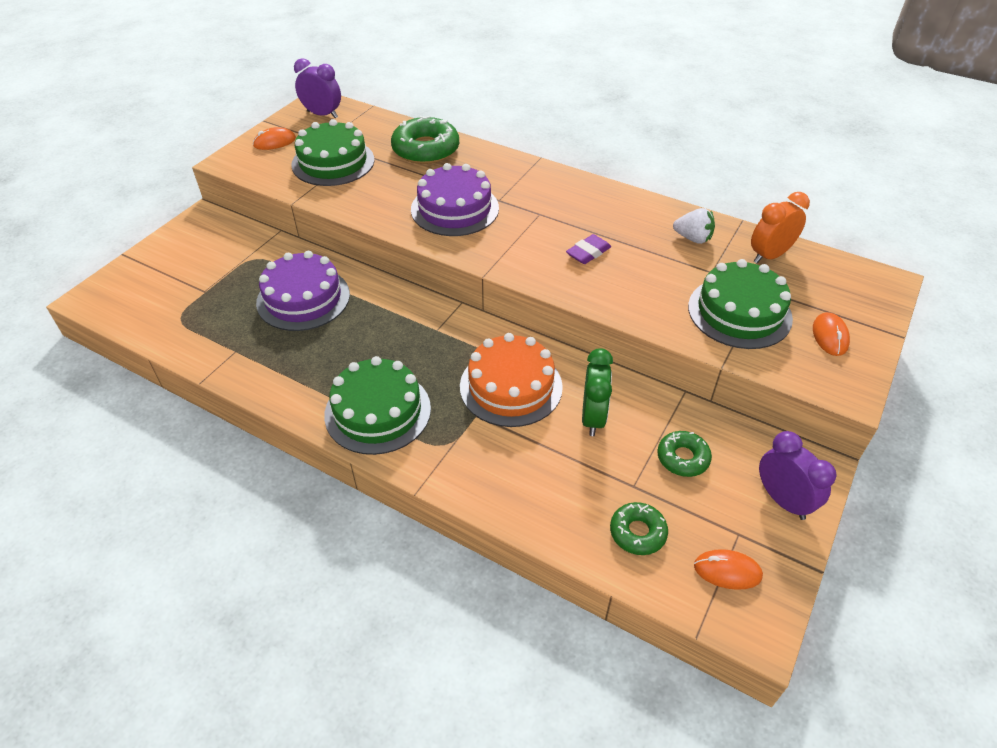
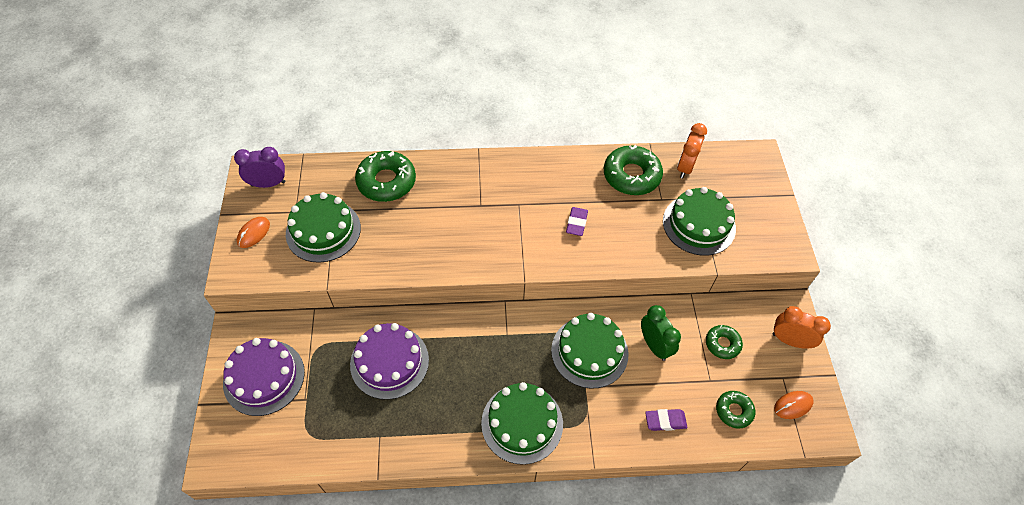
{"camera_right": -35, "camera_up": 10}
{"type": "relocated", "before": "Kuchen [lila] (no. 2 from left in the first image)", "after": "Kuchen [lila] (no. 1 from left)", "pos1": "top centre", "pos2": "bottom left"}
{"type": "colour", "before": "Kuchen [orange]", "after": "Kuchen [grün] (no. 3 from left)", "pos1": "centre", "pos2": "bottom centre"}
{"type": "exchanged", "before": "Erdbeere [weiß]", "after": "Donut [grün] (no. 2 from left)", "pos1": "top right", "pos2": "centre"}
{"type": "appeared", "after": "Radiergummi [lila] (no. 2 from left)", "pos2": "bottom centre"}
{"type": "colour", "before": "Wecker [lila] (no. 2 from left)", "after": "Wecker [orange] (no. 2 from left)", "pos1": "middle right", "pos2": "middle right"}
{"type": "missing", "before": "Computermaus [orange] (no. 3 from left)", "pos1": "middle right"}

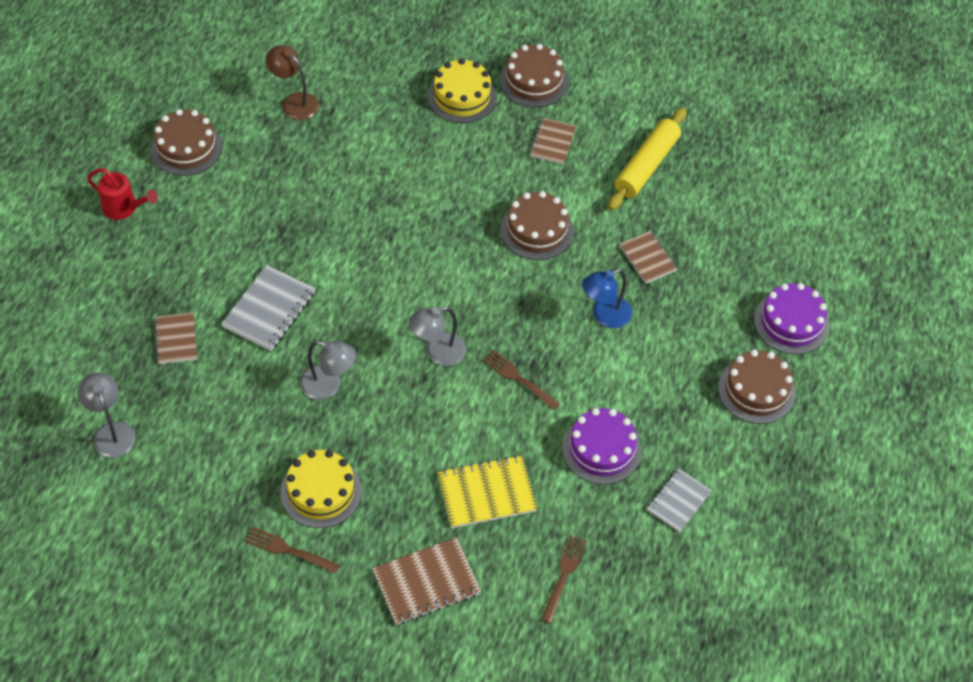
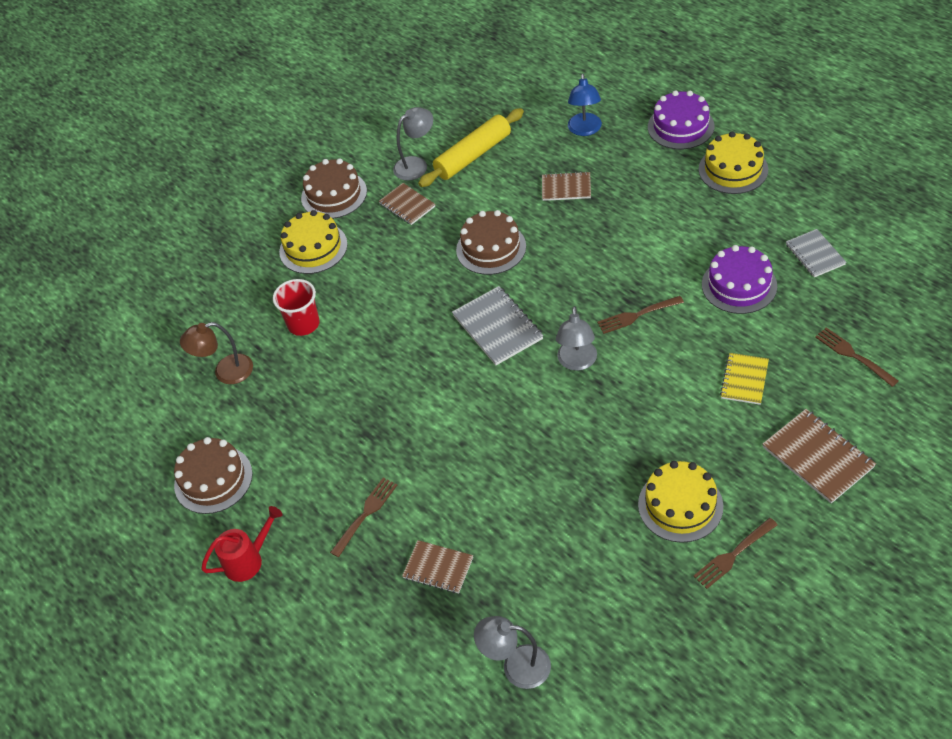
{"camera_right": -50, "camera_up": -5}
{"type": "appeared", "after": "Becher [rot]", "pos2": "middle left"}
{"type": "appeared", "after": "Gabel [braun] (no. 1 from left)", "pos2": "bottom centre"}
{"type": "relocated", "before": "Lampe [grau] (no. 2 from left in the first image)", "after": "Lampe [grau] (no. 1 from left)", "pos1": "centre", "pos2": "top centre"}
{"type": "spun", "before": "Nudelholz [gelb]", "pos1": "top centre", "pos2": "top centre", "turn": 75}
{"type": "relocated", "before": "Notizbuch [grau] (no. 1 from left)", "pos1": "middle left", "pos2": "centre"}
{"type": "relocated", "before": "Lampe [blau]", "pos1": "centre", "pos2": "top centre"}
{"type": "colour", "before": "Kuchen [braun] (no. 4 from left)", "after": "Kuchen [gelb] (no. 3 from left)", "pos1": "middle right", "pos2": "top right"}
{"type": "size", "before": "Notizbuch [gelb]", "pos1": "bottom centre", "pos2": "middle right", "scale": 0.65}
{"type": "spun", "before": "Notizbuch [braun] (no. 2 from left in the first image)", "pos1": "bottom centre", "pos2": "middle right", "turn": -45}

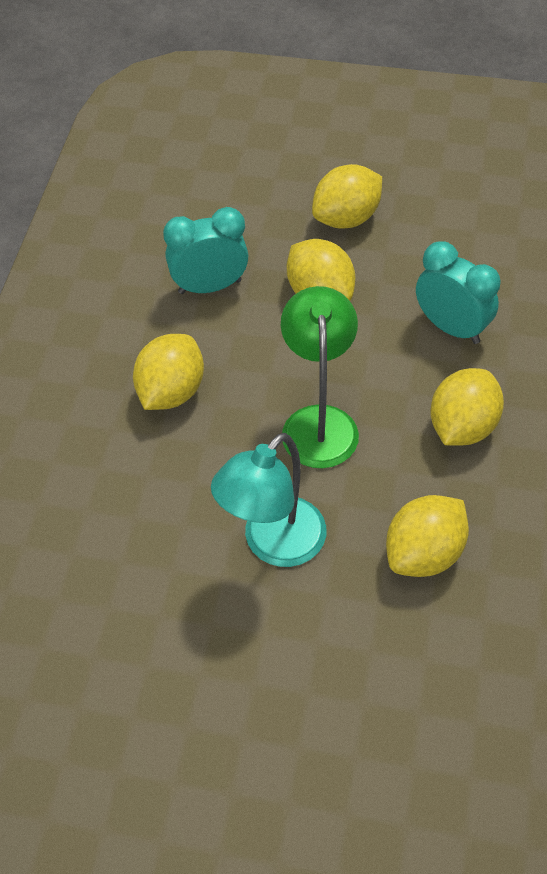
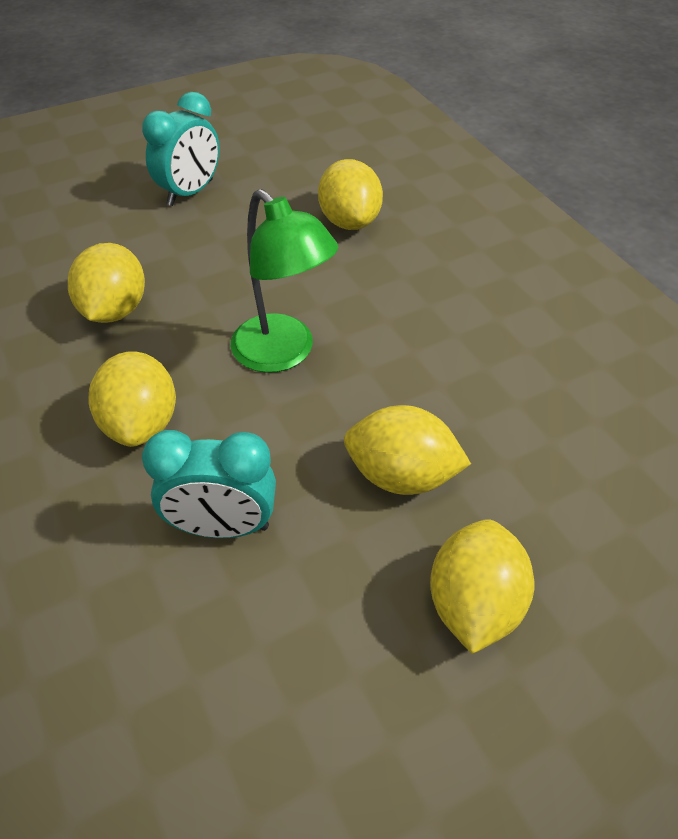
{"camera_right": 140, "camera_up": -5}
{"type": "relocated", "before": "Wecker [türkis] (no. 1 from left)", "pos1": "top centre", "pos2": "top left"}
{"type": "relocated", "before": "Zitrone [gelb] (no. 1 from left in the first image)", "after": "Zitrone [gelb] (no. 3 from left)", "pos1": "middle left", "pos2": "top centre"}
{"type": "missing", "before": "Lampe [türkis]", "pos1": "centre"}

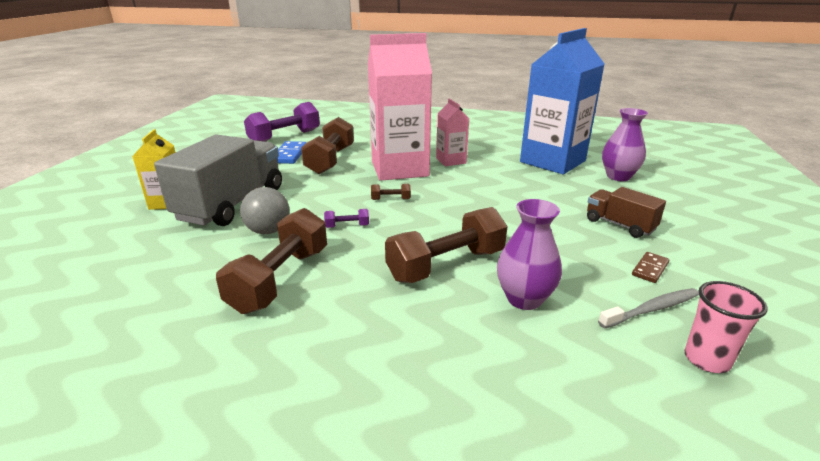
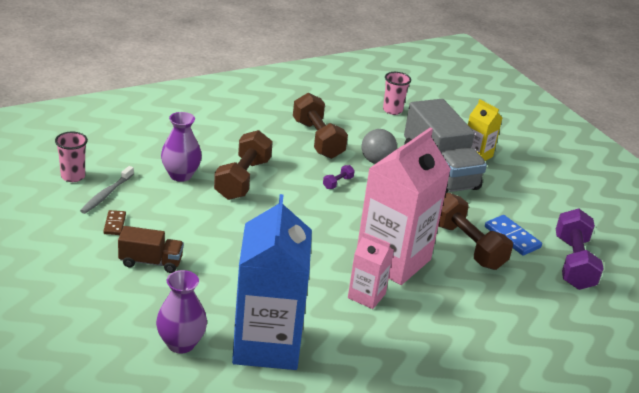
{"camera_right": 135, "camera_up": 5}
{"type": "appeared", "after": "Becher [rosa] (no. 2 from left)", "pos2": "top centre"}
{"type": "missing", "before": "Hantel [braun] (no. 3 from left)", "pos1": "centre"}

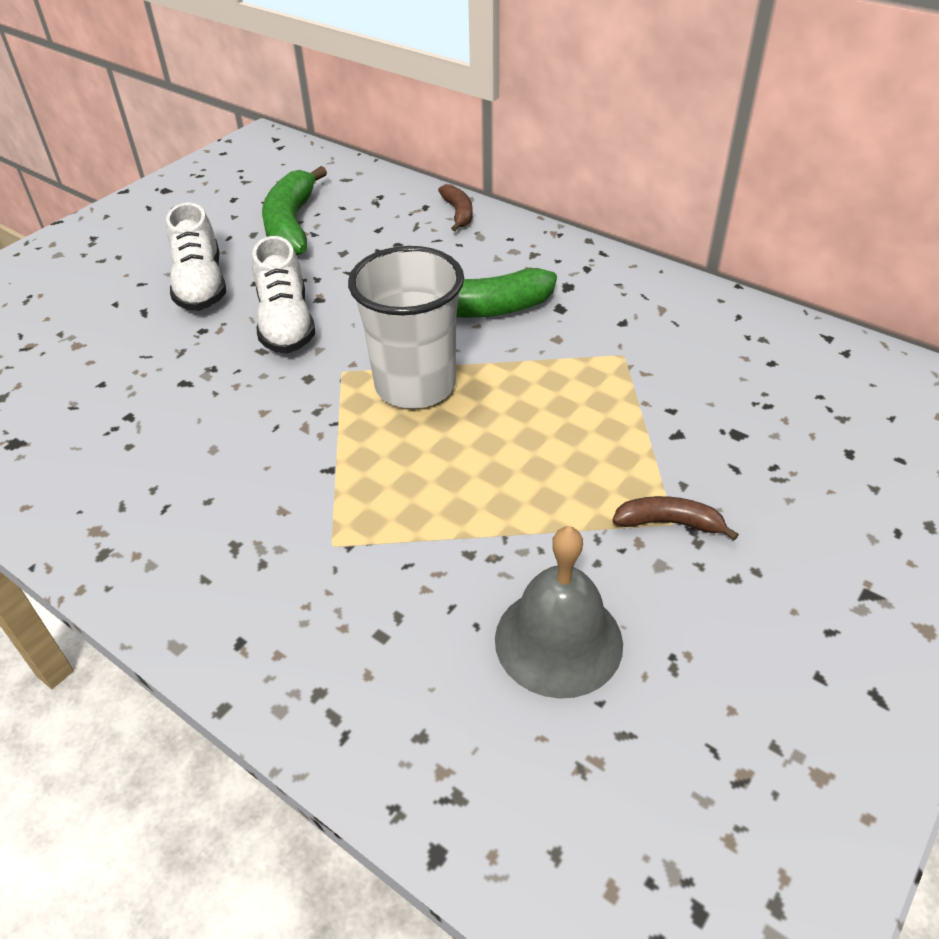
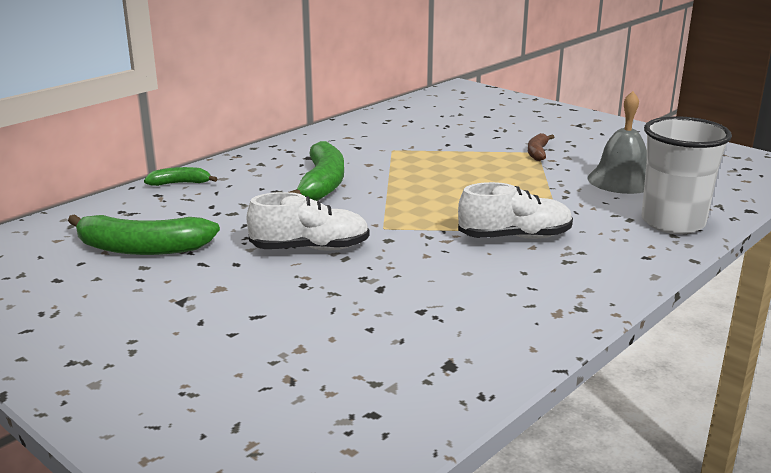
{"camera_right": -85, "camera_up": -20}
{"type": "colour", "before": "Banane [braun] (no. 1 from left)", "after": "Banane [grün] (no. 2 from left)", "pos1": "top centre", "pos2": "middle left"}
{"type": "relocated", "before": "Schuh [weiß] (no. 1 from left in the first image)", "after": "Schuh [weiß] (no. 2 from left)", "pos1": "top left", "pos2": "middle right"}
{"type": "relocated", "before": "Becher [weiß]", "pos1": "centre", "pos2": "middle right"}

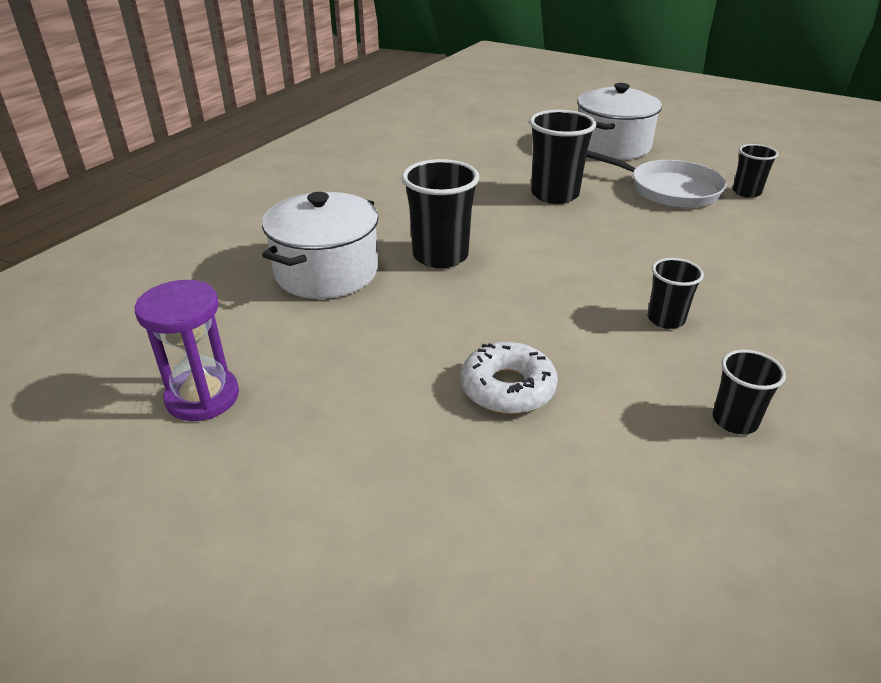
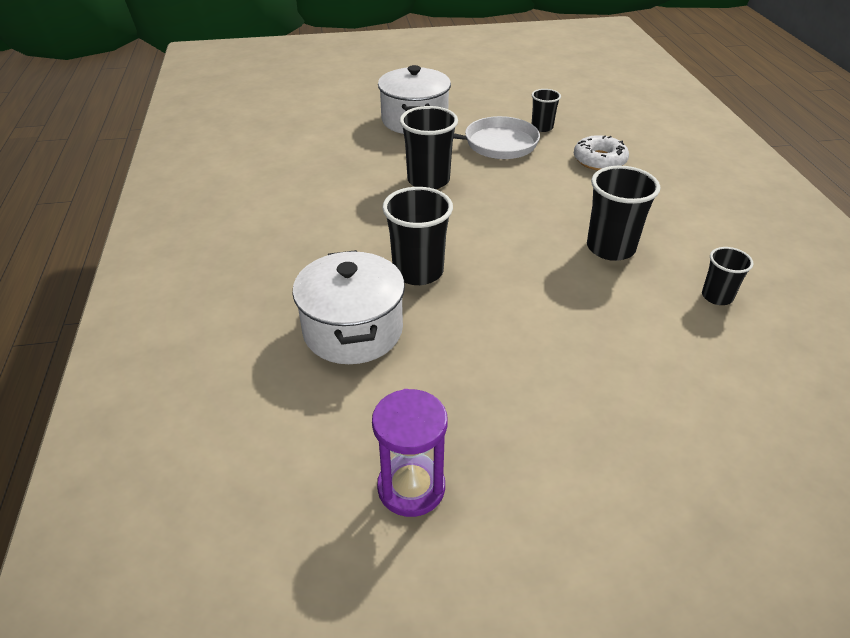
{"camera_right": -40, "camera_up": 5}
{"type": "relocated", "before": "Donut [weiß]", "pos1": "centre", "pos2": "top right"}
{"type": "size", "before": "Becher [schwarz] (no. 3 from left in the first image)", "pos1": "middle right", "pos2": "middle right", "scale": 1.72}

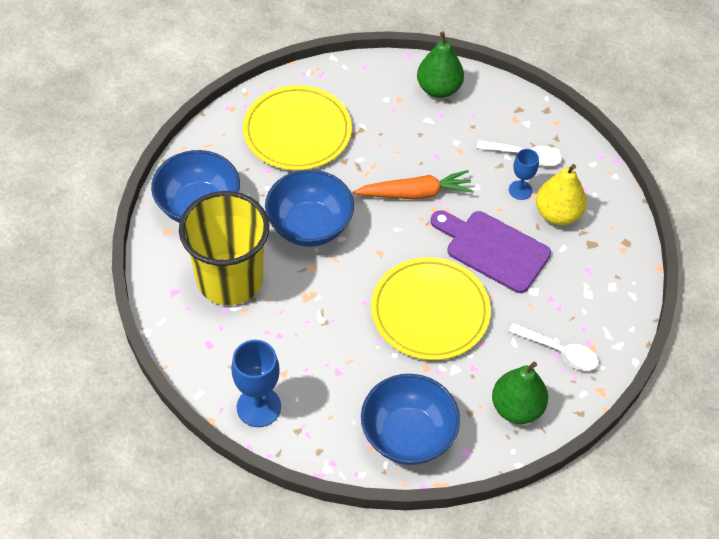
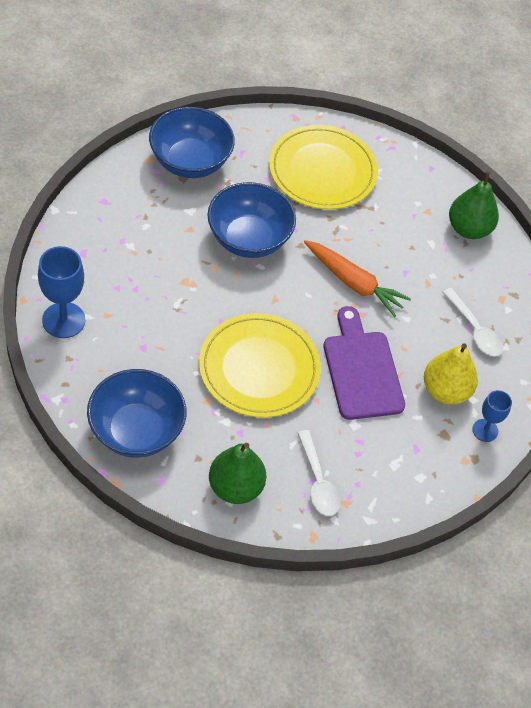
{"camera_right": 40, "camera_up": 0}
{"type": "relocated", "before": "Kelch [blau] (no. 2 from left)", "pos1": "top right", "pos2": "middle right"}
{"type": "missing", "before": "Becher [gelb]", "pos1": "middle left"}

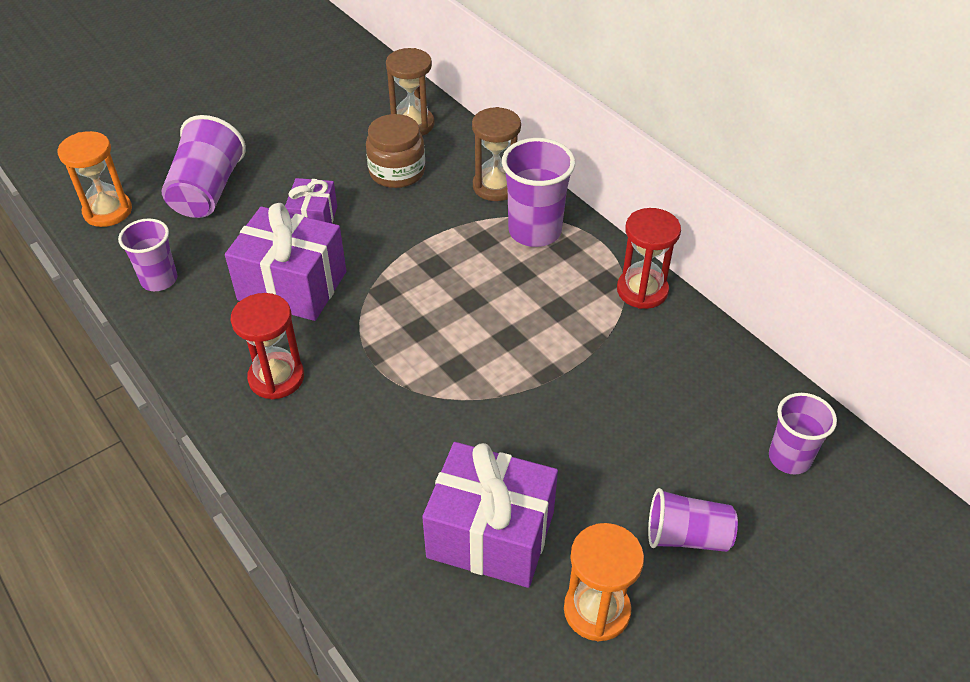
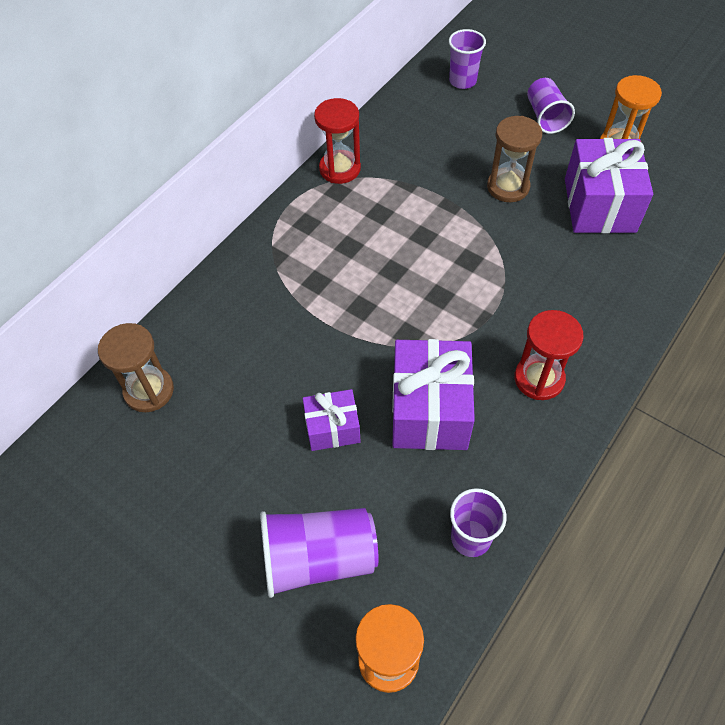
{"camera_right": -105, "camera_up": 10}
{"type": "relocated", "before": "Sanduhr [braun] (no. 2 from left)", "pos1": "top centre", "pos2": "top right"}
{"type": "missing", "before": "Einmachglas [braun]", "pos1": "top centre"}
{"type": "missing", "before": "Becher [lila] (no. 3 from left)", "pos1": "top centre"}

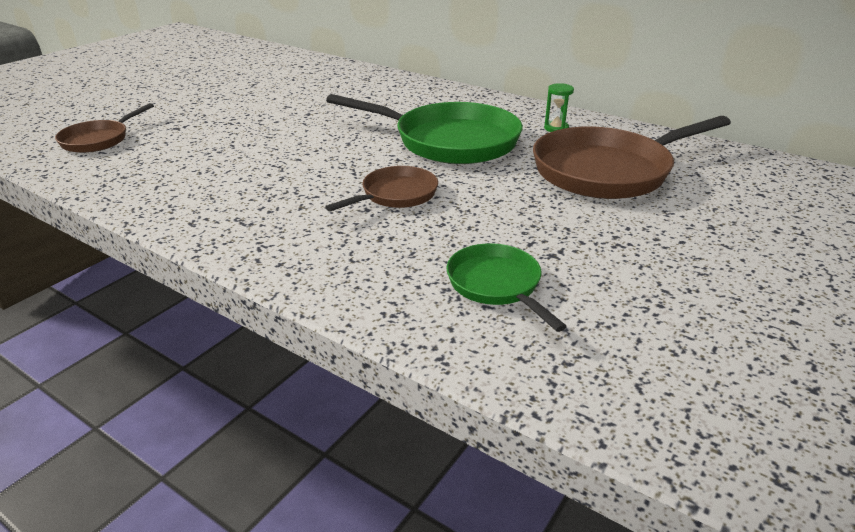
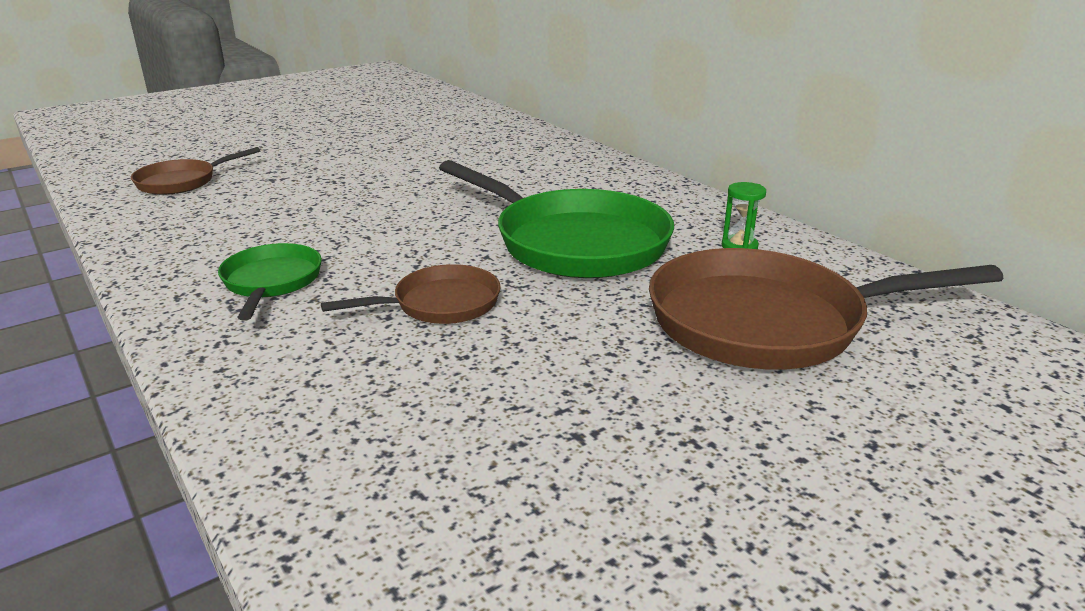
{"camera_right": 20, "camera_up": -5}
{"type": "relocated", "before": "Pfanne [grün] (no. 2 from left in the first image)", "after": "Pfanne [grün] (no. 1 from left)", "pos1": "centre", "pos2": "middle left"}

